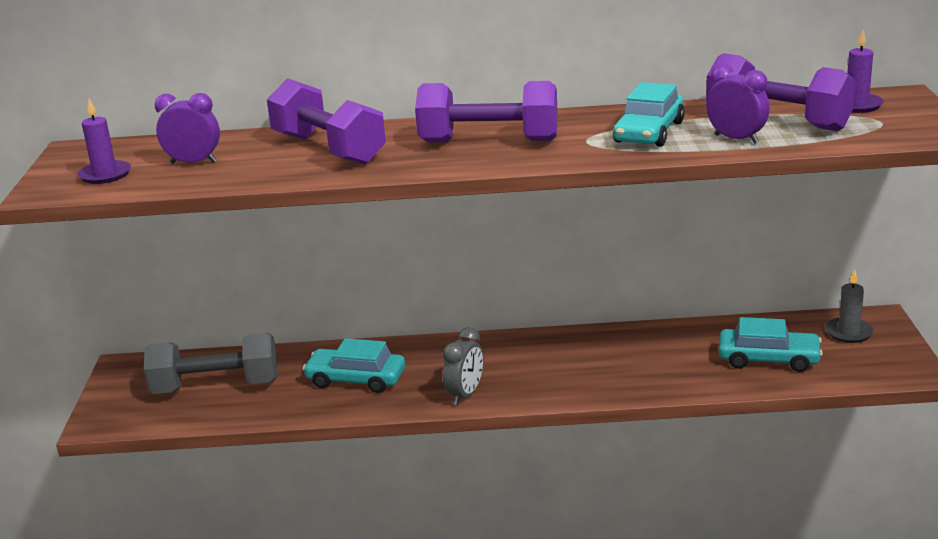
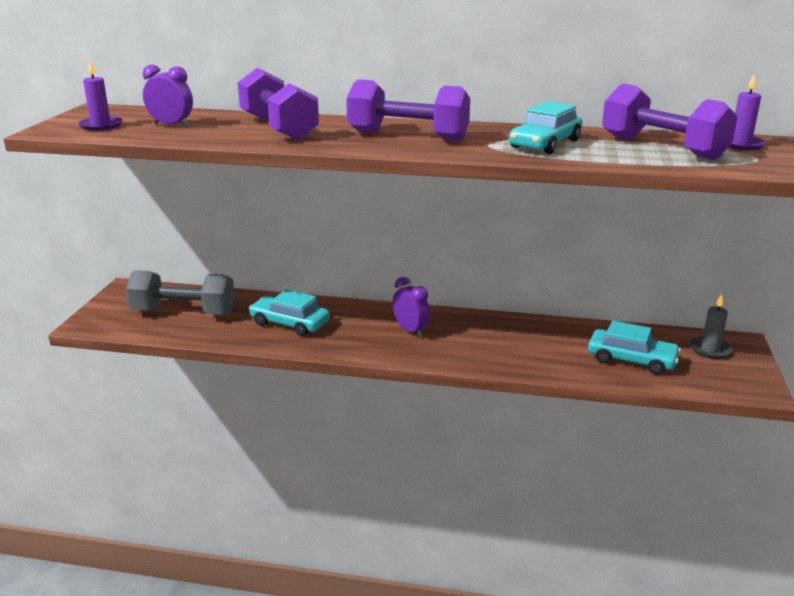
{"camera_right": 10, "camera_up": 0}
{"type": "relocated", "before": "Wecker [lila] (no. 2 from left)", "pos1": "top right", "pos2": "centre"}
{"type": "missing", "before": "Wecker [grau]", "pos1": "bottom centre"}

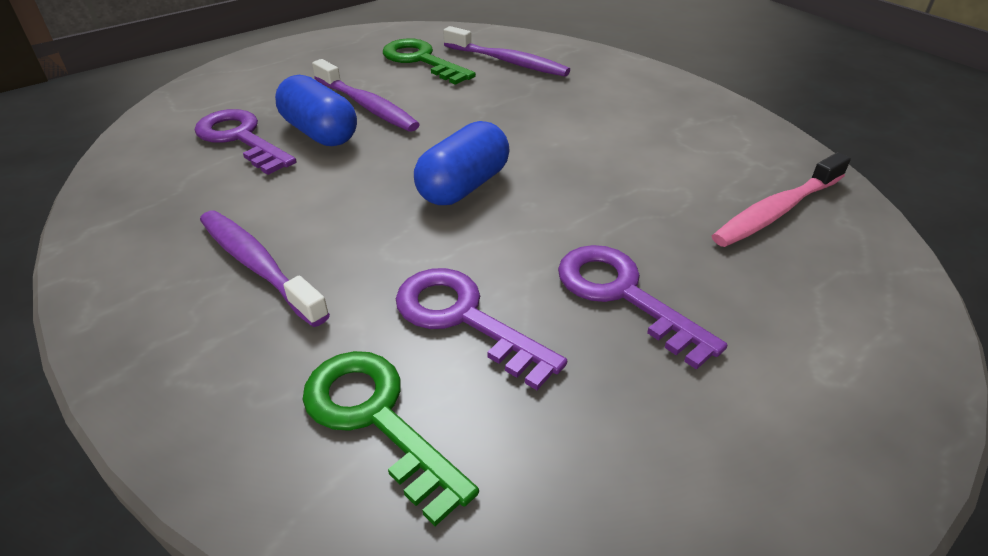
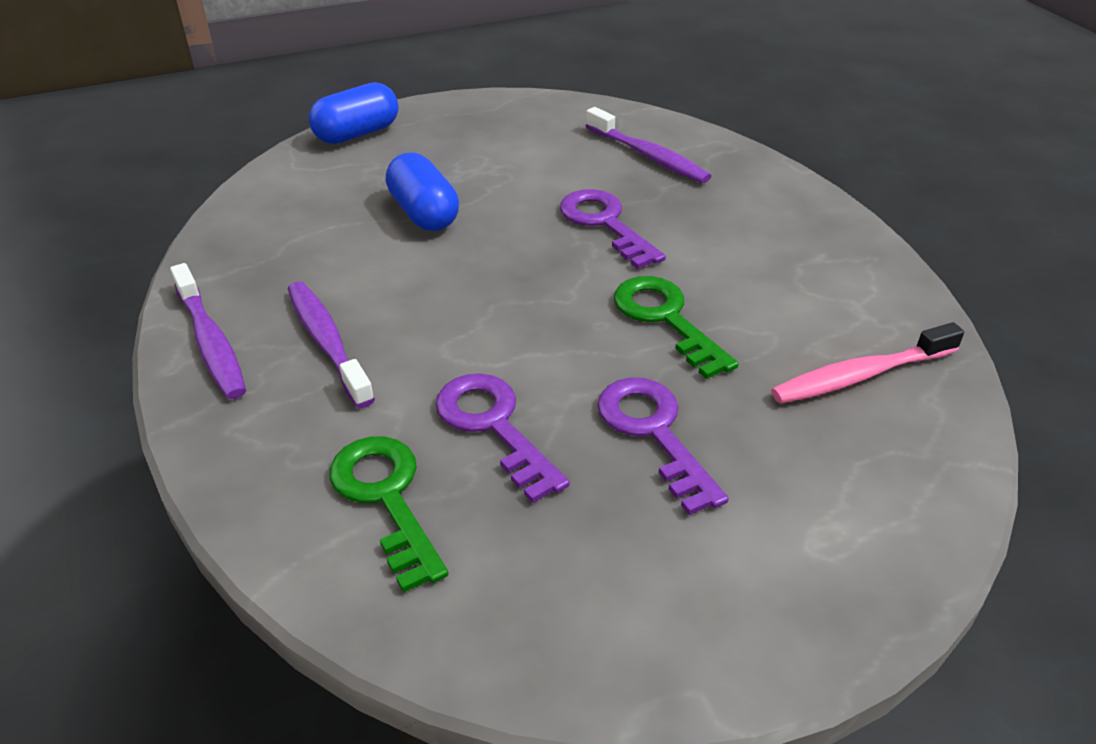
{"camera_right": 15, "camera_up": 0}
{"type": "relocated", "before": "Zahnbürste [lila] (no. 2 from left in the first image)", "after": "Zahnbürste [lila] (no. 1 from left)", "pos1": "top centre", "pos2": "middle left"}
{"type": "relocated", "before": "Kapsel [blau] (no. 2 from left in the first image)", "after": "Kapsel [blau] (no. 1 from left)", "pos1": "top centre", "pos2": "top left"}
{"type": "relocated", "before": "Schlüssel [lila] (no. 1 from left in the first image)", "after": "Schlüssel [lila] (no. 2 from left)", "pos1": "top left", "pos2": "top centre"}
{"type": "relocated", "before": "Schlüssel [grün] (no. 2 from left)", "pos1": "top centre", "pos2": "centre"}

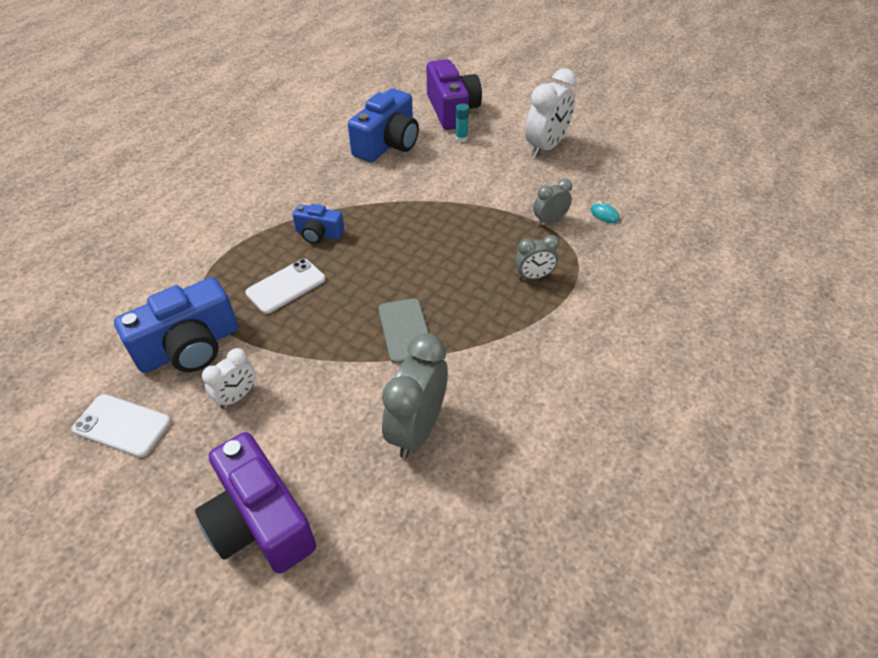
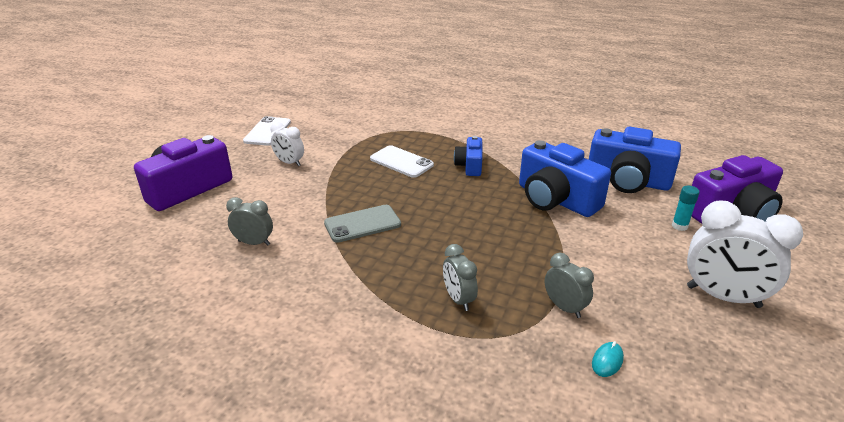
{"camera_right": 80, "camera_up": -15}
{"type": "size", "before": "Wecker [grau] (no. 1 from left)", "pos1": "centre", "pos2": "middle left", "scale": 0.55}
{"type": "relocated", "before": "Kamera [blau] (no. 1 from left in the first image)", "after": "Kamera [blau] (no. 2 from left)", "pos1": "middle left", "pos2": "middle right"}

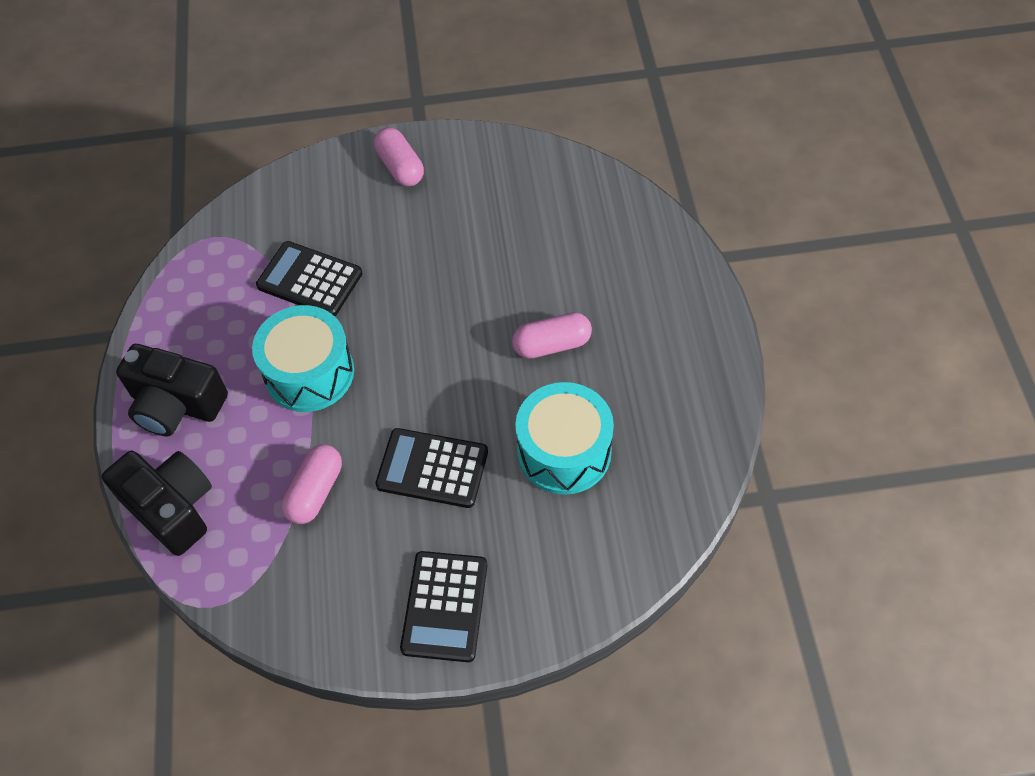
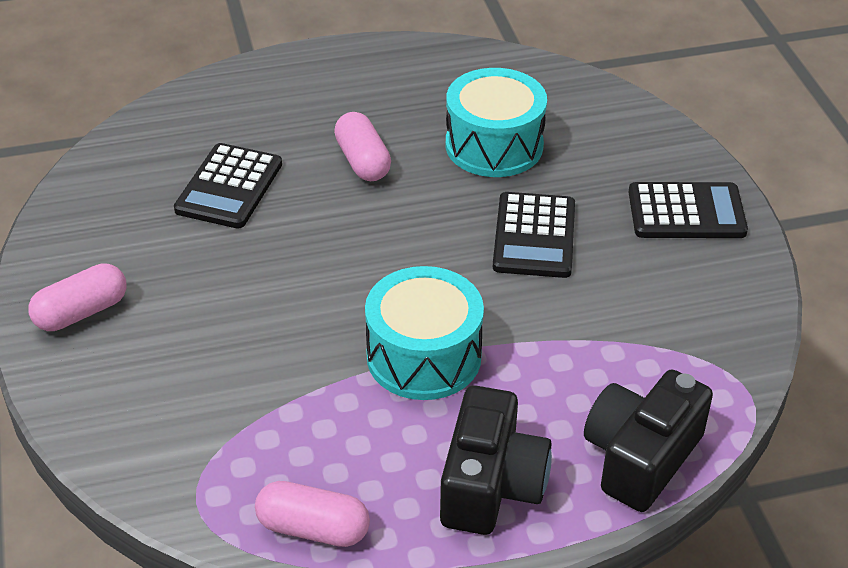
{"camera_right": -100, "camera_up": -15}
{"type": "relocated", "before": "Taschenrechner [schwarz] (no. 1 from left)", "pos1": "middle left", "pos2": "top left"}
{"type": "relocated", "before": "Kapsel [rosa] (no. 1 from left in the first image)", "after": "Kapsel [rosa] (no. 2 from left)", "pos1": "middle left", "pos2": "bottom centre"}

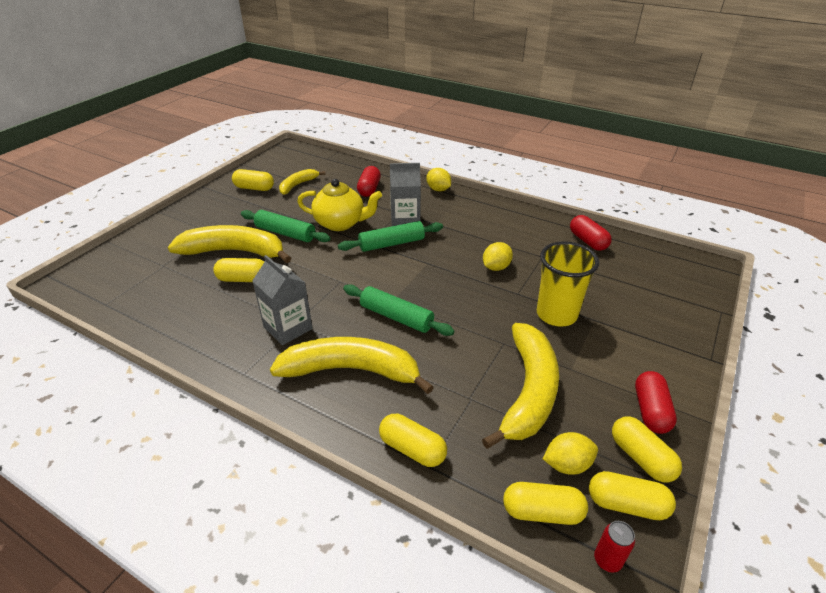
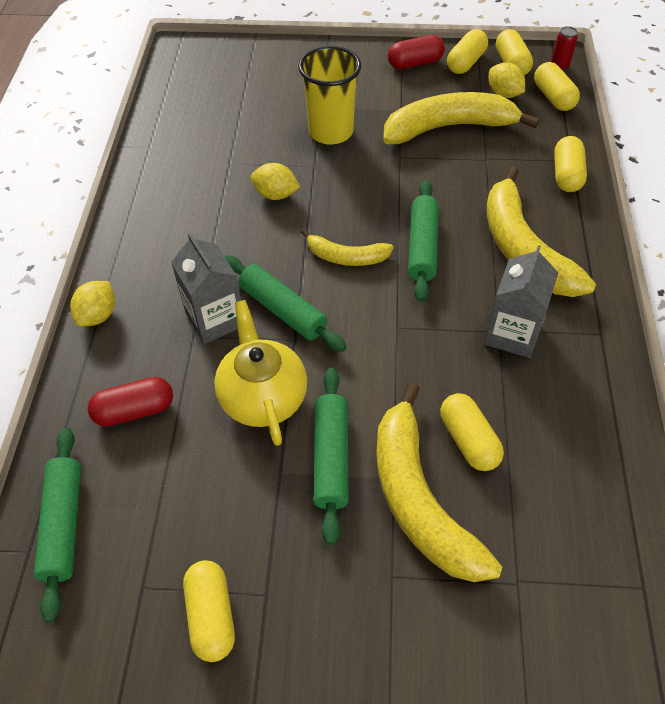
{"camera_right": -115, "camera_up": 15}
{"type": "appeared", "after": "Nudelholz [grün] (no. 1 from left)", "pos2": "bottom left"}
{"type": "relocated", "before": "Banane [gelb] (no. 2 from left in the first image)", "after": "Banane [gelb] (no. 1 from left)", "pos1": "top centre", "pos2": "centre"}
{"type": "missing", "before": "Kapsel [rot] (no. 2 from left)", "pos1": "middle right"}

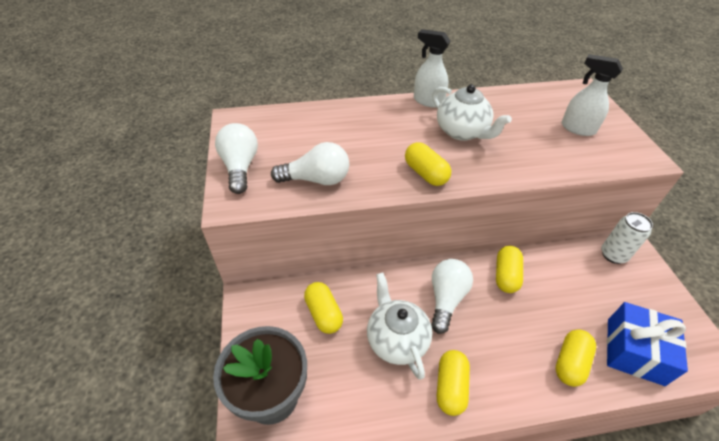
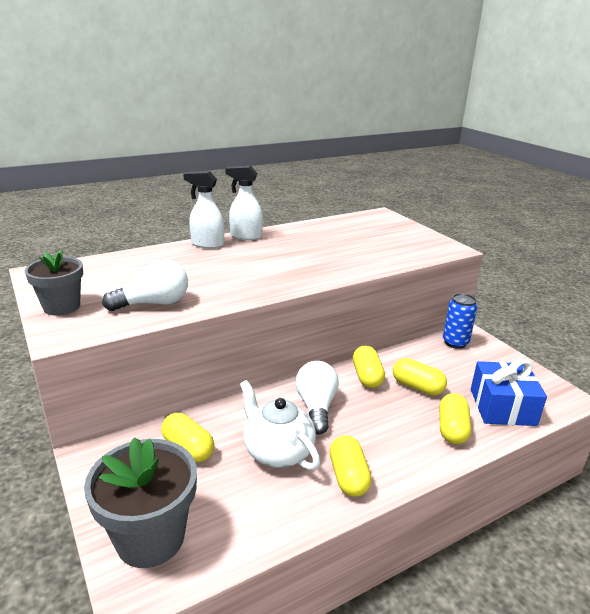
{"camera_right": -20, "camera_up": -20}
{"type": "exchanged", "before": "Glühbirne [weiß] (no. 1 from left)", "after": "Blumentopf [grau] (no. 1 from left)", "pos1": "middle left", "pos2": "middle left"}
{"type": "relocated", "before": "Sprühflasche [weiß] (no. 2 from left in the first image)", "after": "Sprühflasche [weiß] (no. 1 from left)", "pos1": "top right", "pos2": "centre"}
{"type": "relocated", "before": "Kapsel [gelb] (no. 2 from left in the first image)", "after": "Kapsel [gelb] (no. 4 from left)", "pos1": "centre", "pos2": "middle right"}
{"type": "colour", "before": "Dose [weiß]", "after": "Dose [blau]", "pos1": "middle right", "pos2": "middle right"}
{"type": "missing", "before": "Teekanne [weiß] (no. 2 from left)", "pos1": "top centre"}

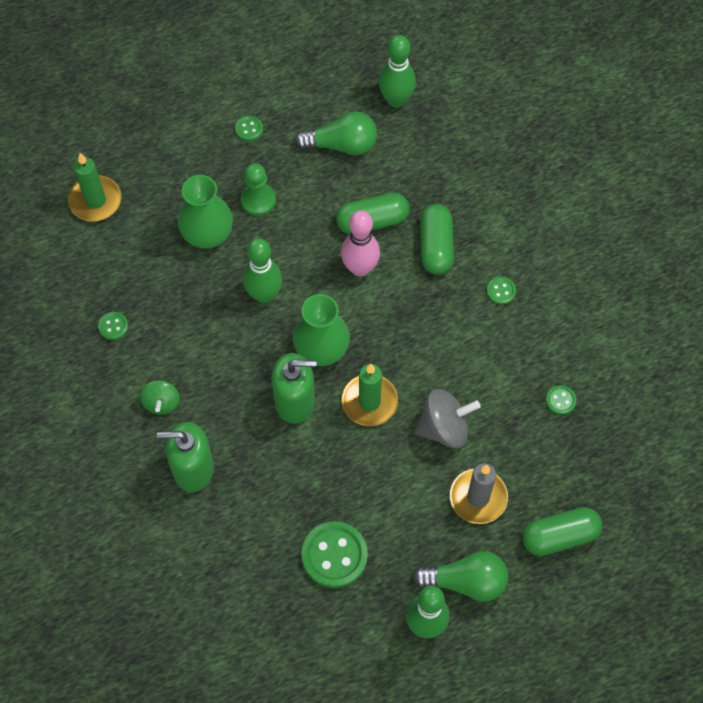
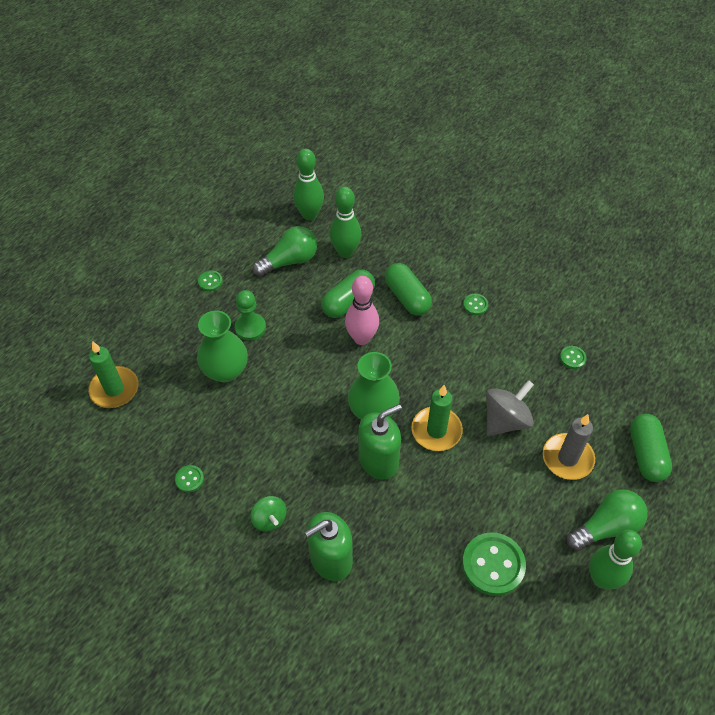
{"camera_right": -30, "camera_up": -10}
{"type": "relocated", "before": "Bowlingkegel [grün] (no. 1 from left in the first image)", "after": "Bowlingkegel [grün] (no. 2 from left)", "pos1": "centre", "pos2": "top centre"}
{"type": "spun", "before": "Kapsel [grün] (no. 3 from left)", "pos1": "bottom right", "pos2": "middle right", "turn": -45}

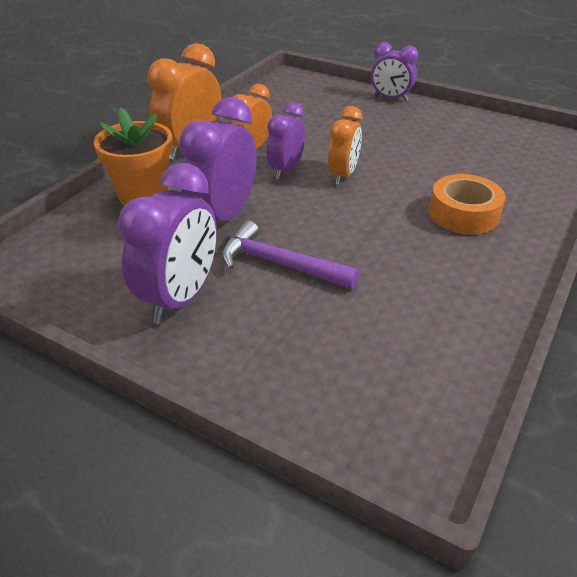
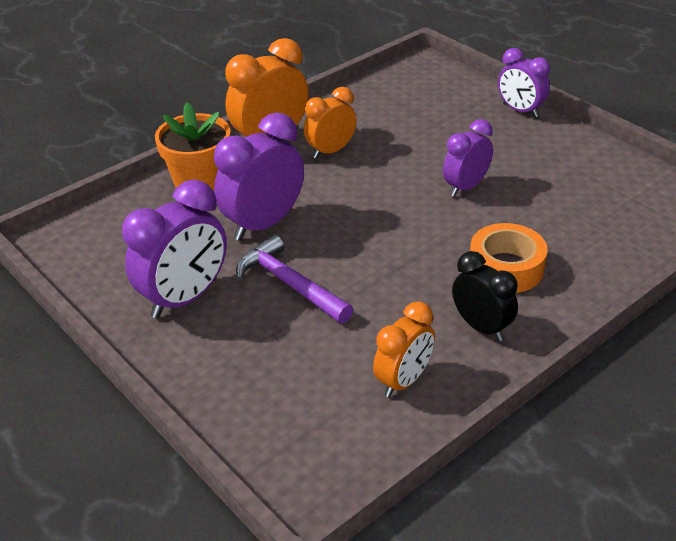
{"camera_right": 20, "camera_up": 0}
{"type": "relocated", "before": "Wecker [orange] (no. 3 from left)", "pos1": "top centre", "pos2": "centre"}
{"type": "relocated", "before": "Wecker [lila] (no. 3 from left)", "pos1": "top centre", "pos2": "top right"}
{"type": "appeared", "after": "Wecker [schwarz]", "pos2": "middle right"}

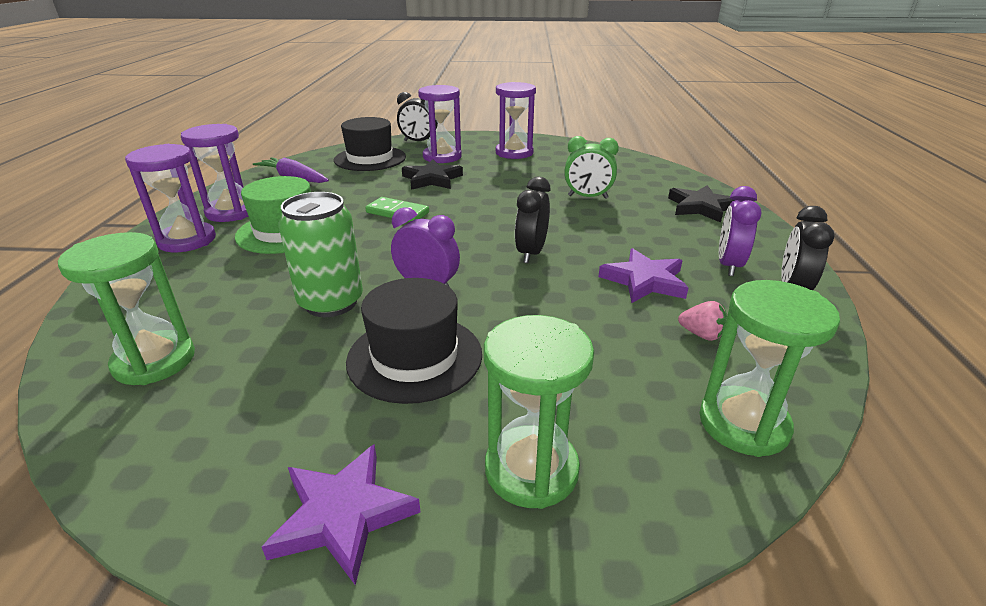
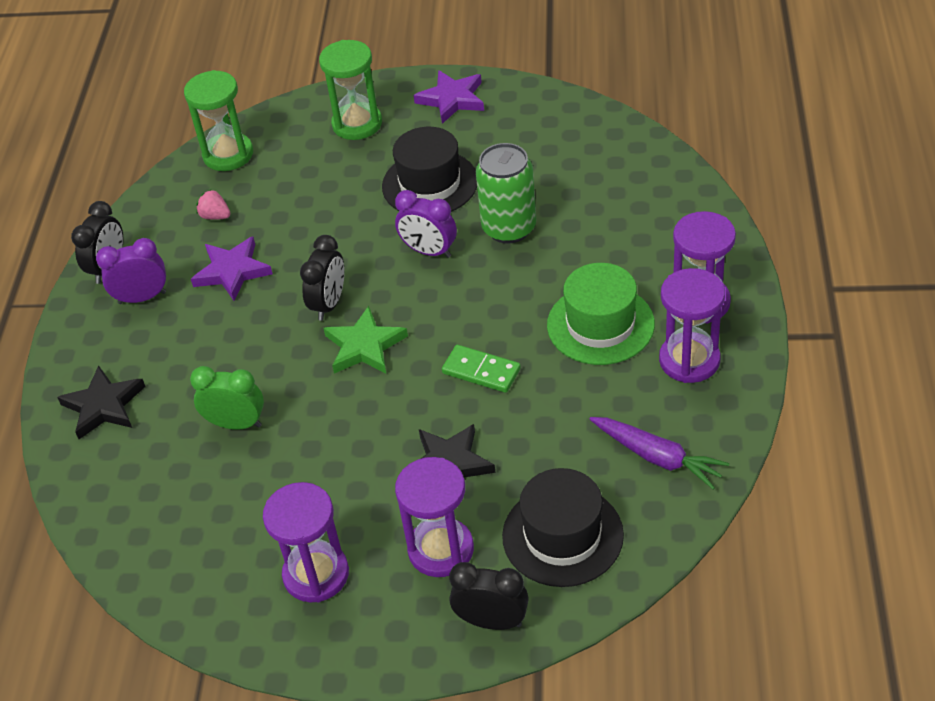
{"camera_right": -175, "camera_up": 15}
{"type": "spun", "before": "Wecker [lila] (no. 2 from left in the first image)", "pos1": "middle right", "pos2": "middle left", "turn": -120}
{"type": "appeared", "after": "Stern [grün]", "pos2": "centre"}
{"type": "missing", "before": "Sanduhr [grün] (no. 1 from left)", "pos1": "middle left"}

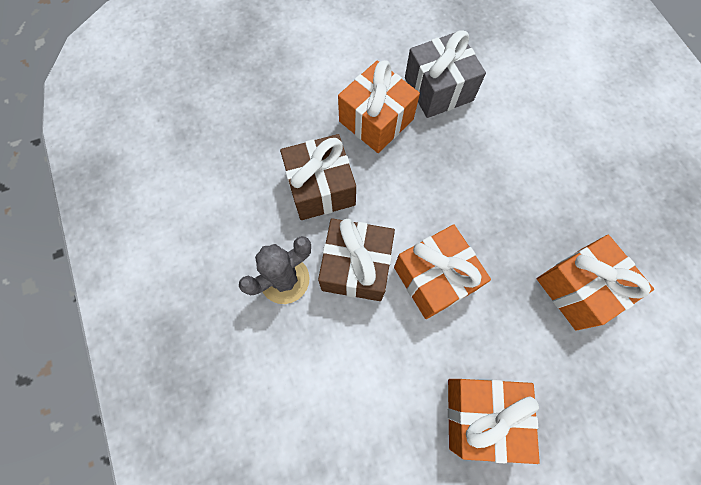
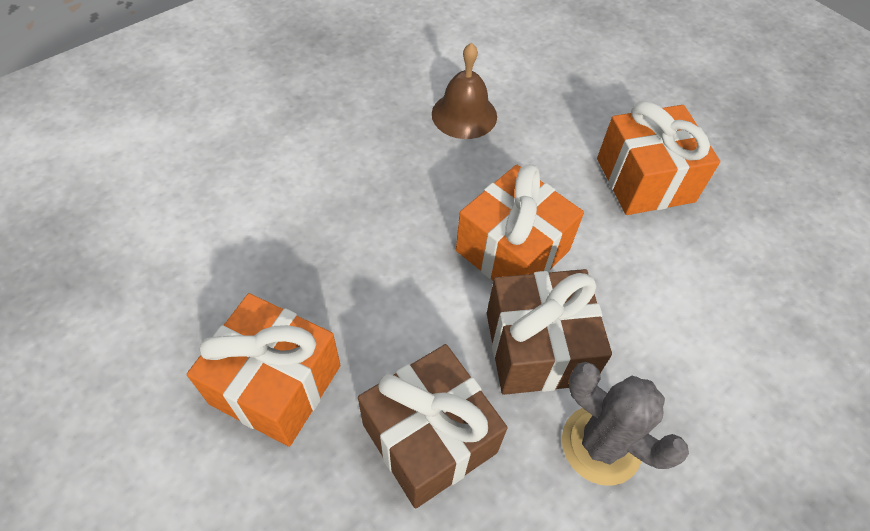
{"camera_right": -110, "camera_up": -15}
{"type": "exchanged", "before": "Geschenk [orange] (no. 4 from left)", "after": "Glocke [braun]", "pos1": "middle right", "pos2": "top centre"}
{"type": "missing", "before": "Geschenk [grau]", "pos1": "top centre"}

